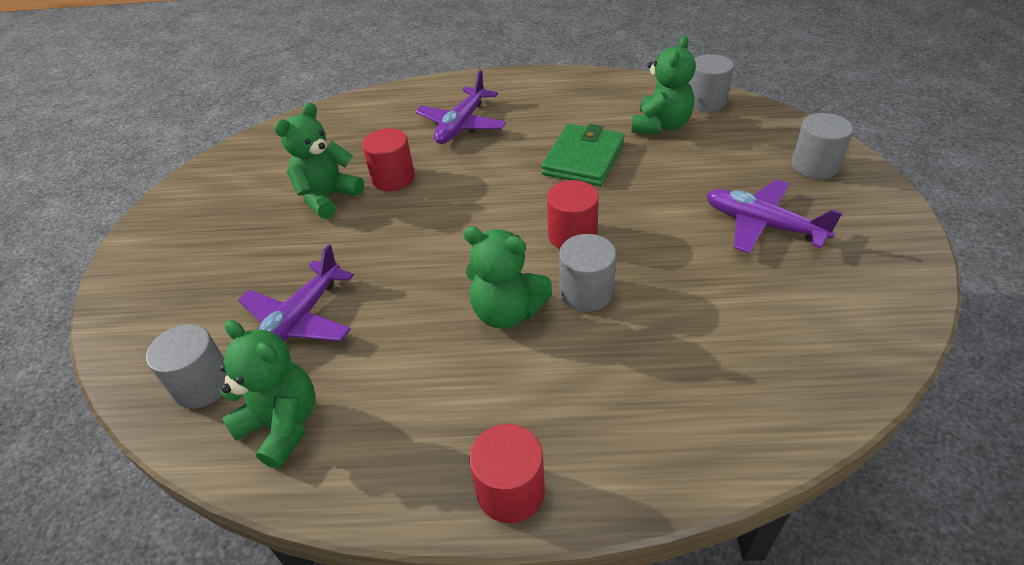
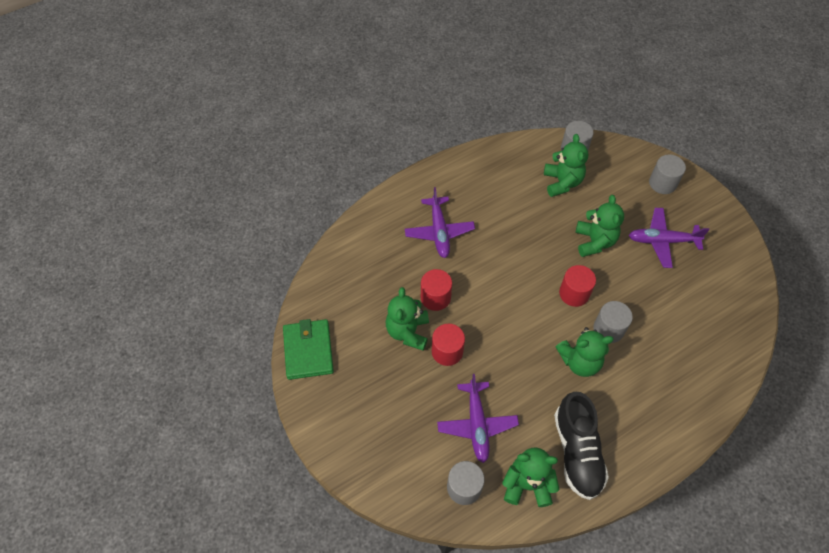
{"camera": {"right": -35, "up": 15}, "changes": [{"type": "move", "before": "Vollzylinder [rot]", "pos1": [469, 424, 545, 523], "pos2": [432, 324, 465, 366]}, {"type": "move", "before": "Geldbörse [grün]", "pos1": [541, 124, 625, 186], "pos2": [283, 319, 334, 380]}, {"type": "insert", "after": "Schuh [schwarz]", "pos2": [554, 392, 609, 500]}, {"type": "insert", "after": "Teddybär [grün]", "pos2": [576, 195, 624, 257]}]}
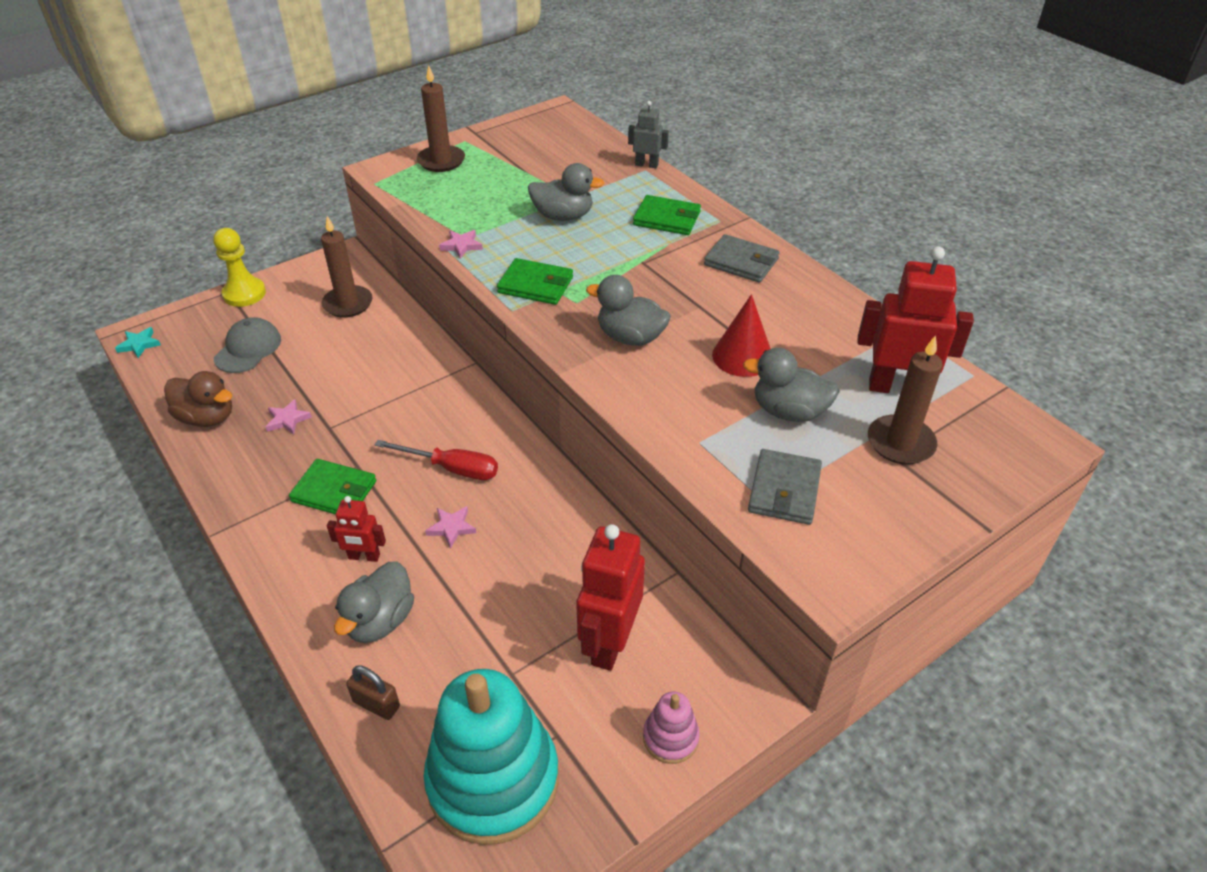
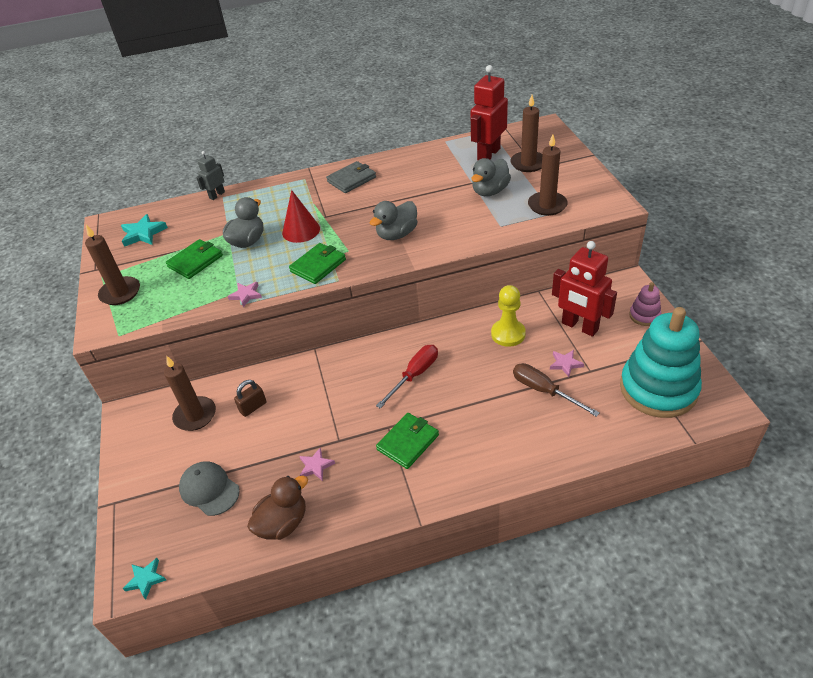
{"camera": {"right": -65, "up": 0}, "changes": [{"type": "move", "before": "Bauer [gelb]", "pos1": [213, 228, 266, 307], "pos2": [491, 285, 526, 347]}, {"type": "delete", "before": "Roboter [rot]", "pos1": [327, 496, 386, 562]}, {"type": "delete", "before": "Ente [grau]", "pos1": [334, 561, 414, 643]}, {"type": "move", "before": "Vorhängeschloss [braun]", "pos1": [346, 665, 400, 720], "pos2": [234, 380, 266, 417]}, {"type": "move", "before": "Stern [rosa]", "pos1": [425, 506, 477, 549], "pos2": [550, 350, 584, 377]}, {"type": "move", "before": "Geldbörse [grün]", "pos1": [633, 195, 701, 235], "pos2": [166, 239, 223, 279]}, {"type": "move", "before": "Kegel [rot]", "pos1": [712, 294, 771, 377], "pos2": [282, 190, 320, 243]}, {"type": "replace", "before": "Geldbörse [grau]", "after": "Kerze [braun]", "pos1": [748, 449, 822, 525], "pos2": [528, 134, 568, 216]}, {"type": "insert", "after": "Stern [türkis]", "pos2": [121, 214, 168, 247]}, {"type": "insert", "after": "Schraubenzieher [braun]", "pos2": [513, 363, 600, 417]}]}
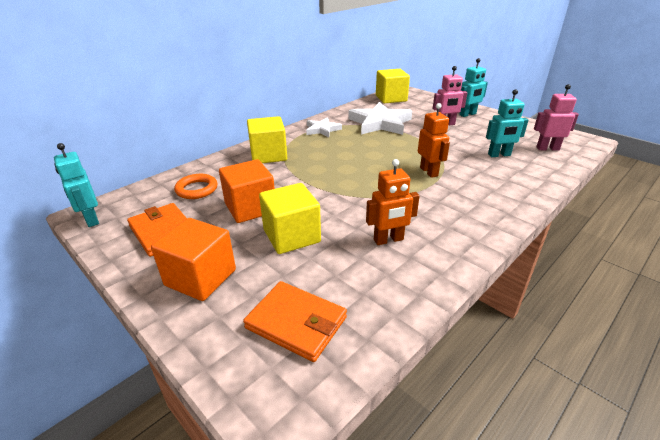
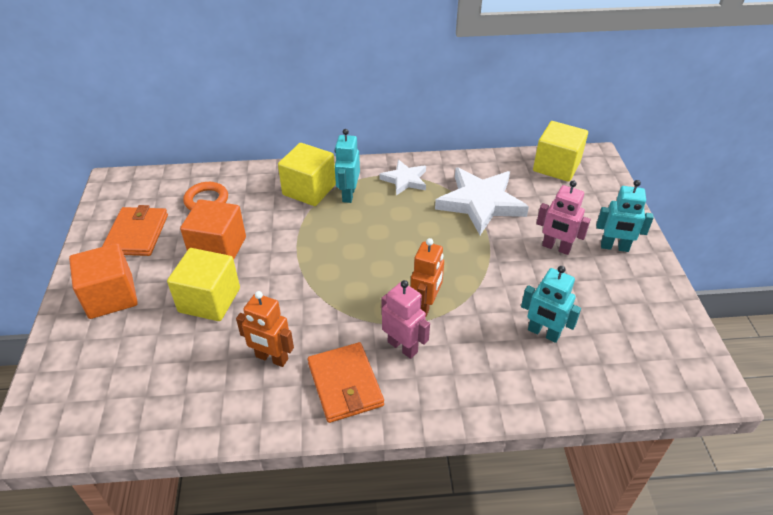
{"camera": {"right": 40, "up": 10}, "changes": [{"type": "move", "before": "Roboter [türkis]", "pos1": [54, 143, 99, 227], "pos2": [335, 129, 360, 203]}, {"type": "move", "before": "Geldbörse [orange]", "pos1": [243, 281, 347, 362], "pos2": [308, 342, 384, 423]}, {"type": "move", "before": "Roboter [rosa]", "pos1": [534, 84, 579, 150], "pos2": [381, 280, 430, 359]}]}
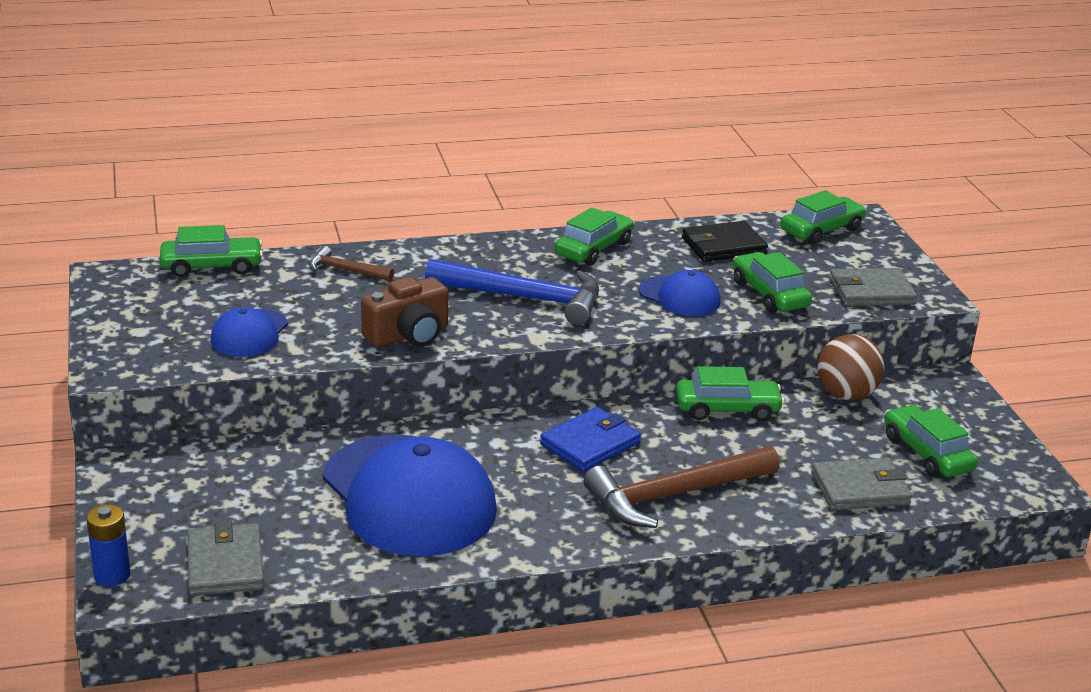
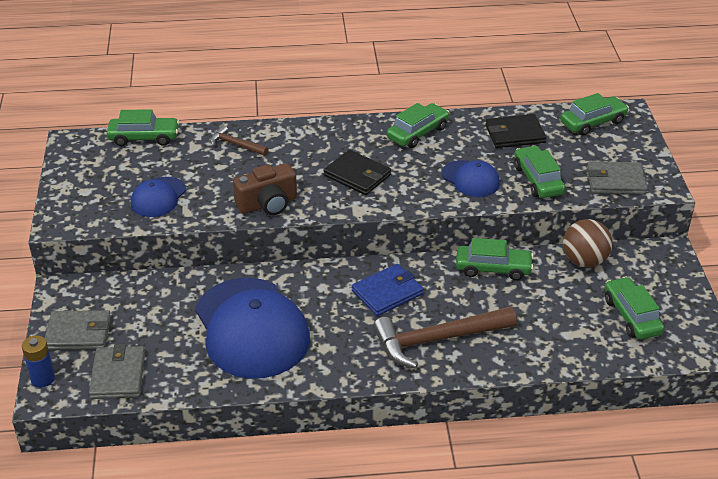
{"camera": {"right": 10, "up": 10}, "changes": [{"type": "replace", "before": "Hammer [blau]", "after": "Geldbörse [schwarz]", "pos1": [425, 259, 599, 325], "pos2": [323, 150, 391, 195]}, {"type": "move", "before": "Geldbörse [grau]", "pos1": [811, 458, 912, 510], "pos2": [45, 310, 111, 350]}]}
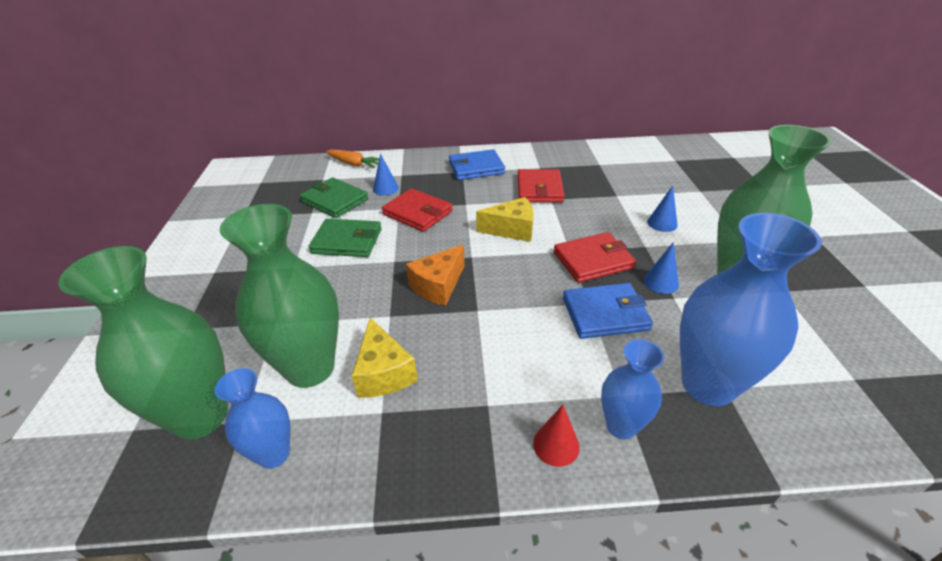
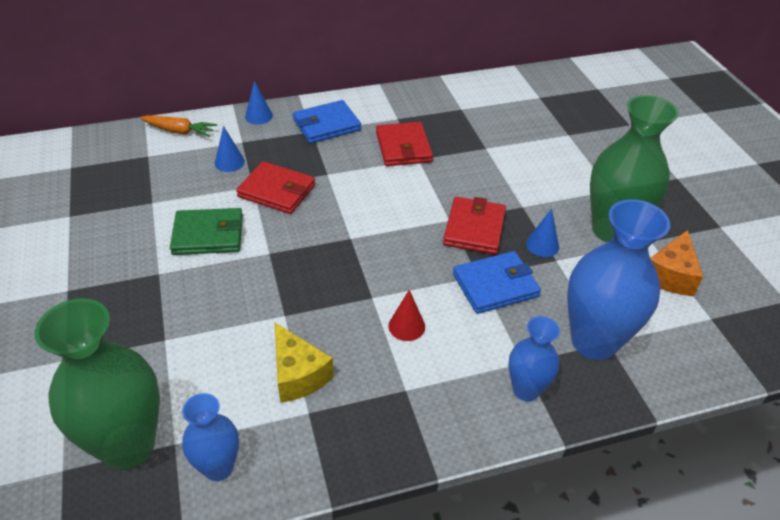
{"camera": {"right": -15, "up": 5}, "changes": [{"type": "delete", "before": "Vase [grün]", "pos1": [220, 204, 339, 388]}, {"type": "delete", "before": "Geldbörse [grün]", "pos1": [300, 178, 369, 218]}, {"type": "move", "before": "Käse [orange]", "pos1": [406, 245, 465, 306], "pos2": [650, 230, 703, 296]}, {"type": "delete", "before": "Käse [gelb]", "pos1": [476, 197, 534, 242]}, {"type": "move", "before": "Kegel [rot]", "pos1": [533, 405, 580, 467], "pos2": [389, 290, 425, 341]}, {"type": "rotate", "before": "Geldbörse [rot]", "pos1": [554, 232, 636, 283], "pos2": [443, 197, 506, 255], "turn": -45}, {"type": "move", "before": "Kegel [blau]", "pos1": [647, 186, 678, 232], "pos2": [245, 81, 273, 124]}]}
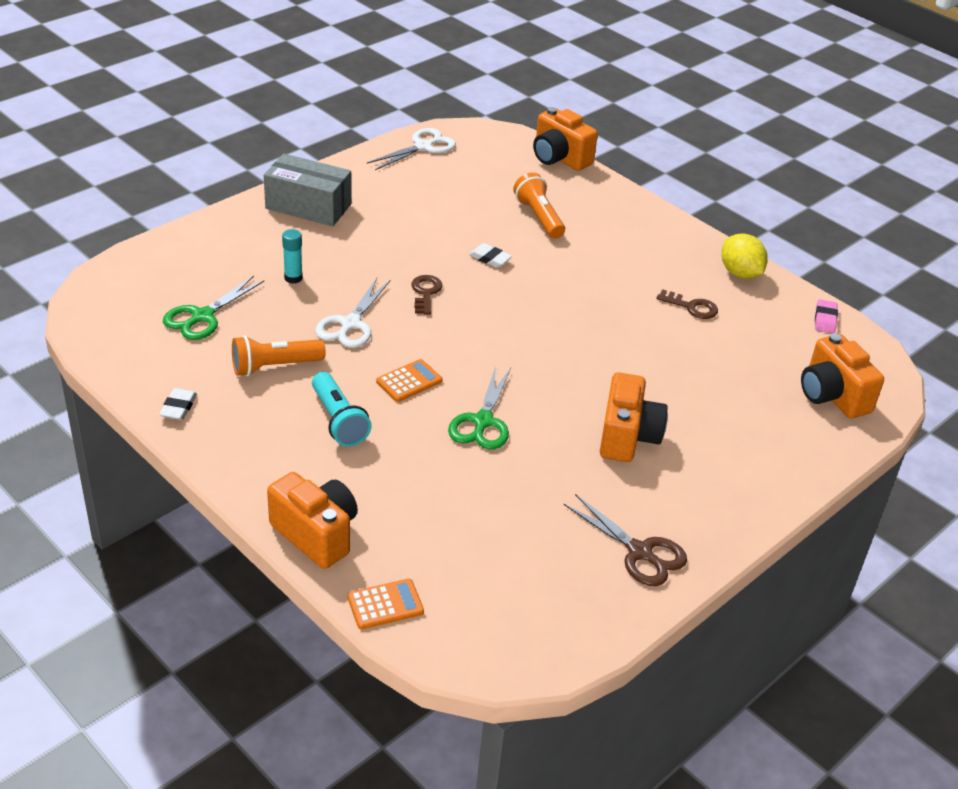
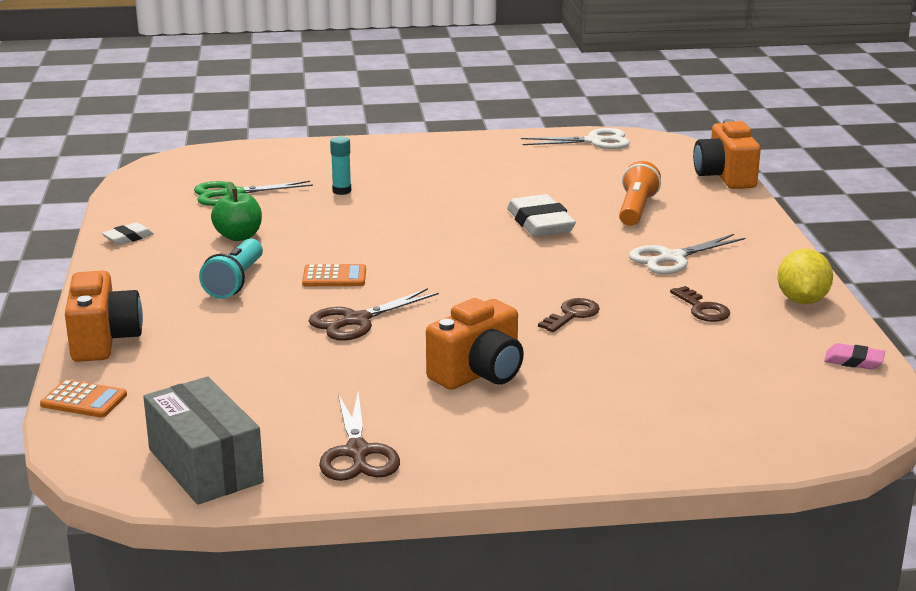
{"camera": {"right": 40, "up": -15}, "changes": [{"type": "replace", "before": "Taschenlampe [orange]", "after": "Apfel [grün]", "pos1": [232, 336, 325, 376], "pos2": [211, 182, 262, 241]}, {"type": "move", "before": "Schachtel [grau]", "pos1": [264, 154, 351, 226], "pos2": [143, 377, 264, 505]}, {"type": "move", "before": "Schere [weiß]", "pos1": [315, 278, 391, 348], "pos2": [629, 234, 745, 274]}, {"type": "move", "before": "Schlüssel [braun]", "pos1": [411, 275, 442, 315], "pos2": [538, 298, 600, 332]}, {"type": "recolor", "before": "Schere [grün]", "after": "Schere [braun]", "pos1": [448, 366, 511, 450], "pos2": [308, 288, 439, 341]}, {"type": "resize", "before": "Radiergummi [weiß]", "pos1": [469, 243, 512, 268], "pos2": [507, 194, 576, 237], "scale": 1.91}, {"type": "delete", "before": "Kamera [orange]", "pos1": [801, 333, 884, 418]}, {"type": "rotate", "before": "Radiergummi [rosa]", "pos1": [815, 299, 838, 333], "pos2": [824, 343, 885, 370], "turn": 60}]}
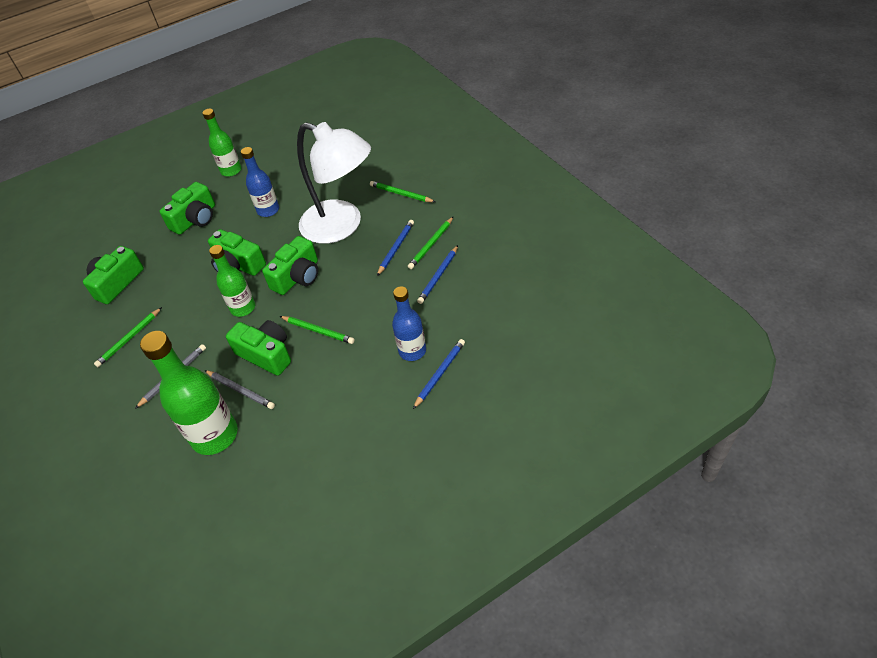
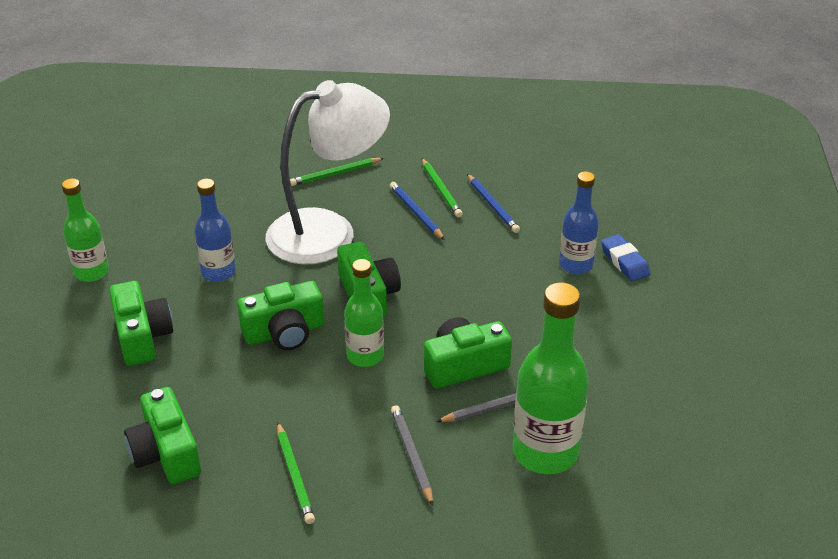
{"camera": {"right": -60, "up": -10}, "changes": [{"type": "delete", "before": "Bleistift [grün]", "pos1": [280, 316, 355, 344]}, {"type": "replace", "before": "Bleistift [blau]", "after": "Radiergummi [blau]", "pos1": [413, 339, 465, 409], "pos2": [601, 234, 650, 281]}]}
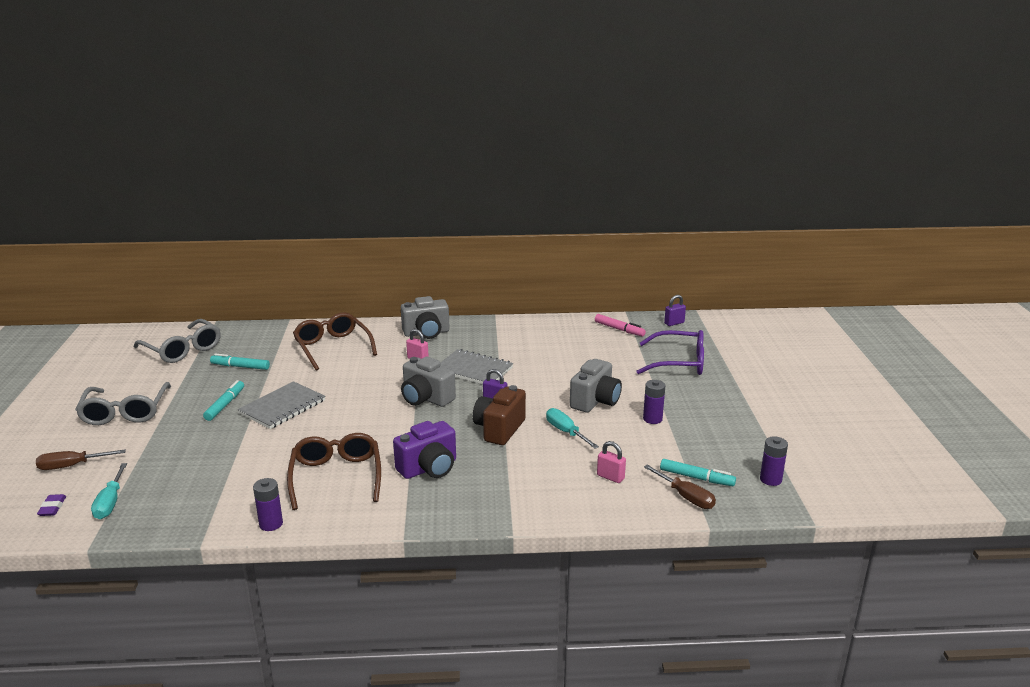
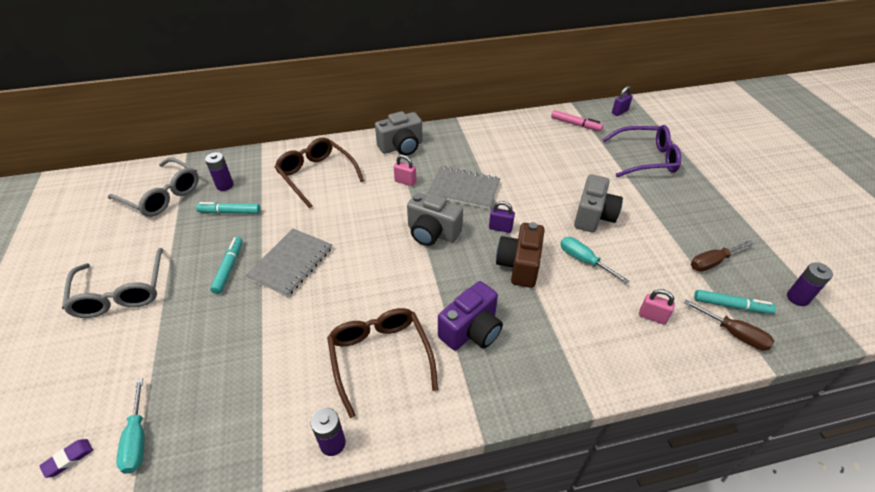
{"camera": {"right": -10, "up": 20}, "changes": [{"type": "move", "before": "Schraubenzieher [braun]", "pos1": [36, 449, 126, 470], "pos2": [691, 240, 753, 272]}, {"type": "rotate", "before": "Radiergummi [lila]", "pos1": [37, 494, 66, 516], "pos2": [39, 439, 93, 478], "turn": 60}, {"type": "move", "before": "Batterie [lila]", "pos1": [643, 380, 665, 424], "pos2": [205, 152, 234, 191]}]}
